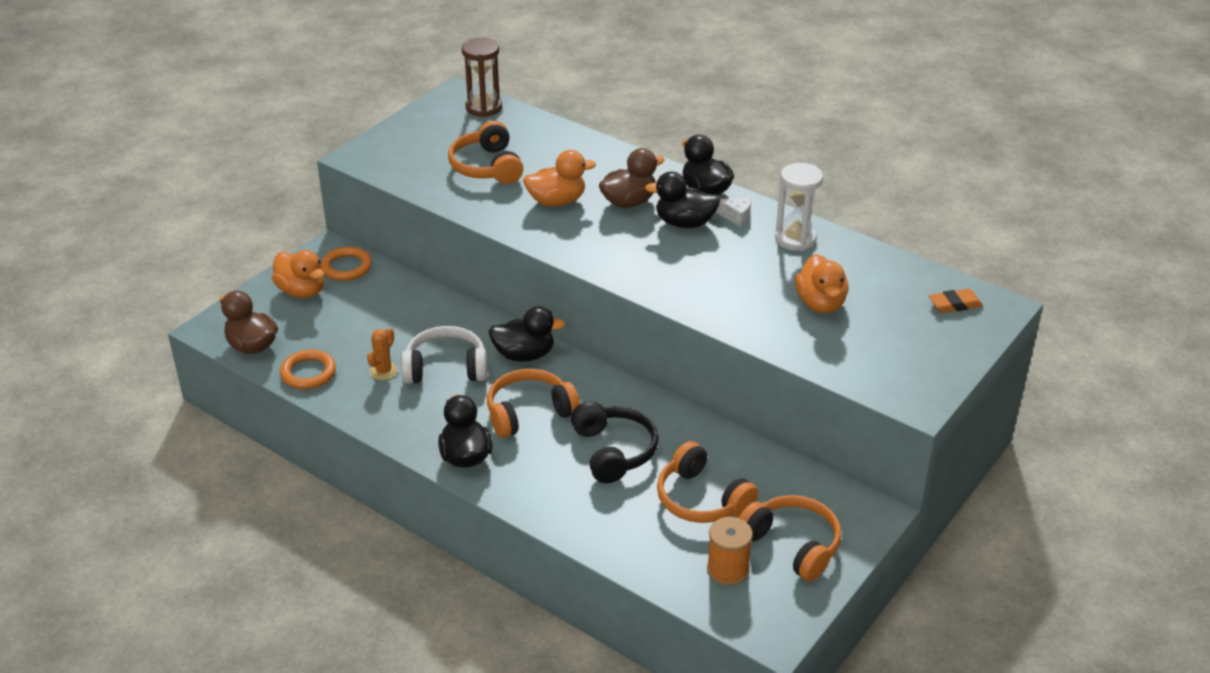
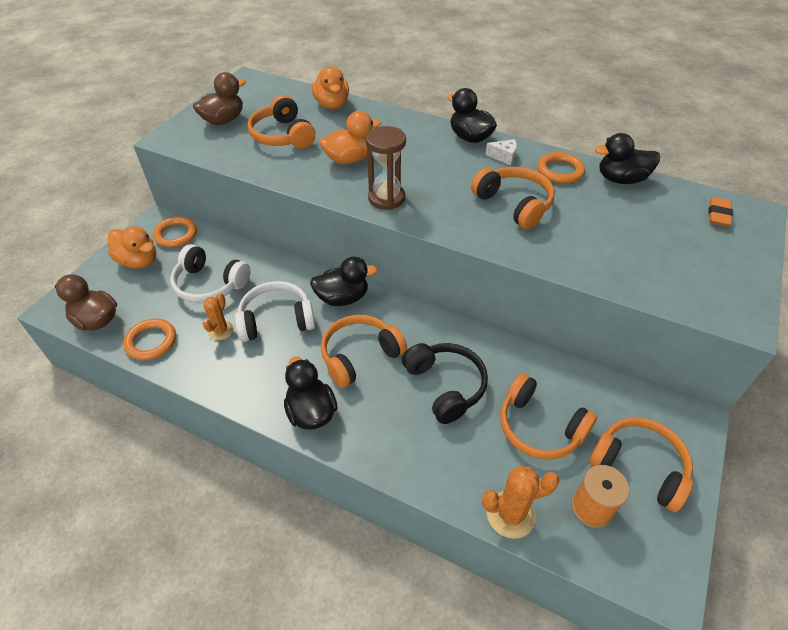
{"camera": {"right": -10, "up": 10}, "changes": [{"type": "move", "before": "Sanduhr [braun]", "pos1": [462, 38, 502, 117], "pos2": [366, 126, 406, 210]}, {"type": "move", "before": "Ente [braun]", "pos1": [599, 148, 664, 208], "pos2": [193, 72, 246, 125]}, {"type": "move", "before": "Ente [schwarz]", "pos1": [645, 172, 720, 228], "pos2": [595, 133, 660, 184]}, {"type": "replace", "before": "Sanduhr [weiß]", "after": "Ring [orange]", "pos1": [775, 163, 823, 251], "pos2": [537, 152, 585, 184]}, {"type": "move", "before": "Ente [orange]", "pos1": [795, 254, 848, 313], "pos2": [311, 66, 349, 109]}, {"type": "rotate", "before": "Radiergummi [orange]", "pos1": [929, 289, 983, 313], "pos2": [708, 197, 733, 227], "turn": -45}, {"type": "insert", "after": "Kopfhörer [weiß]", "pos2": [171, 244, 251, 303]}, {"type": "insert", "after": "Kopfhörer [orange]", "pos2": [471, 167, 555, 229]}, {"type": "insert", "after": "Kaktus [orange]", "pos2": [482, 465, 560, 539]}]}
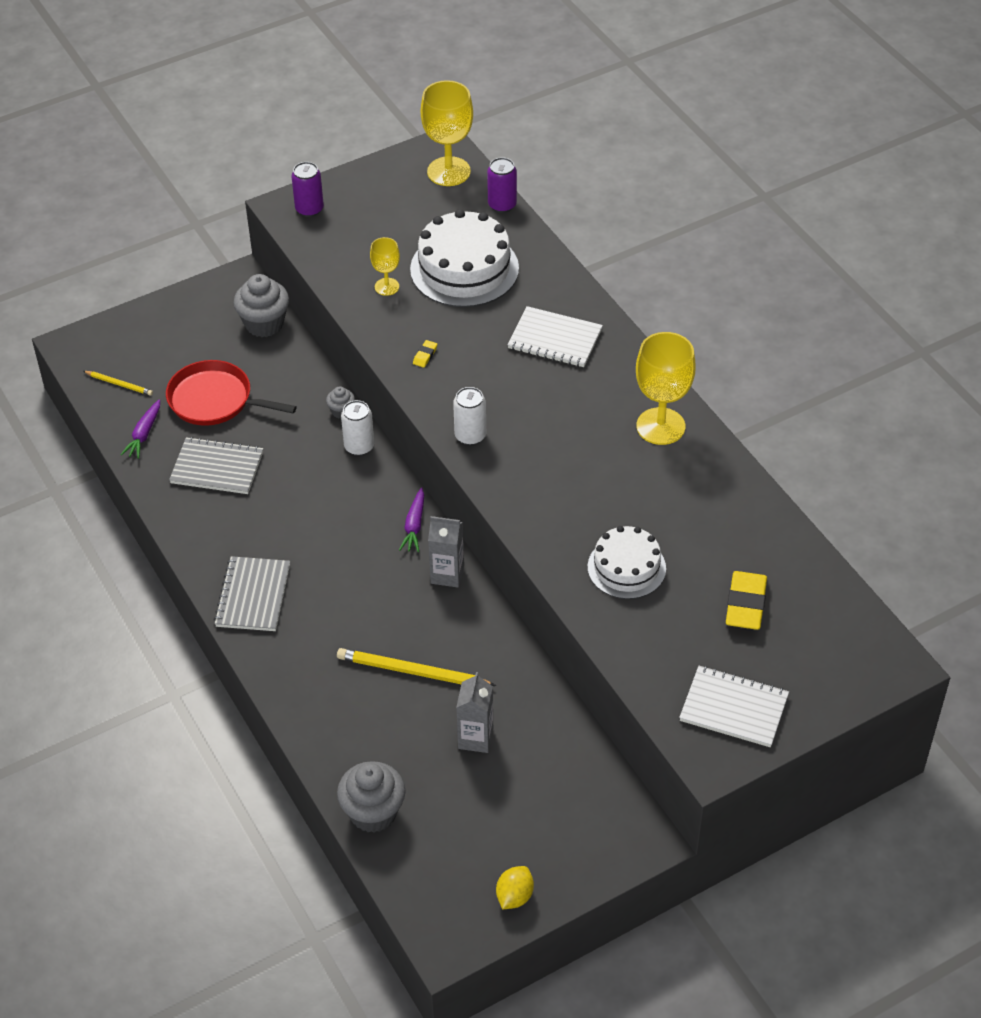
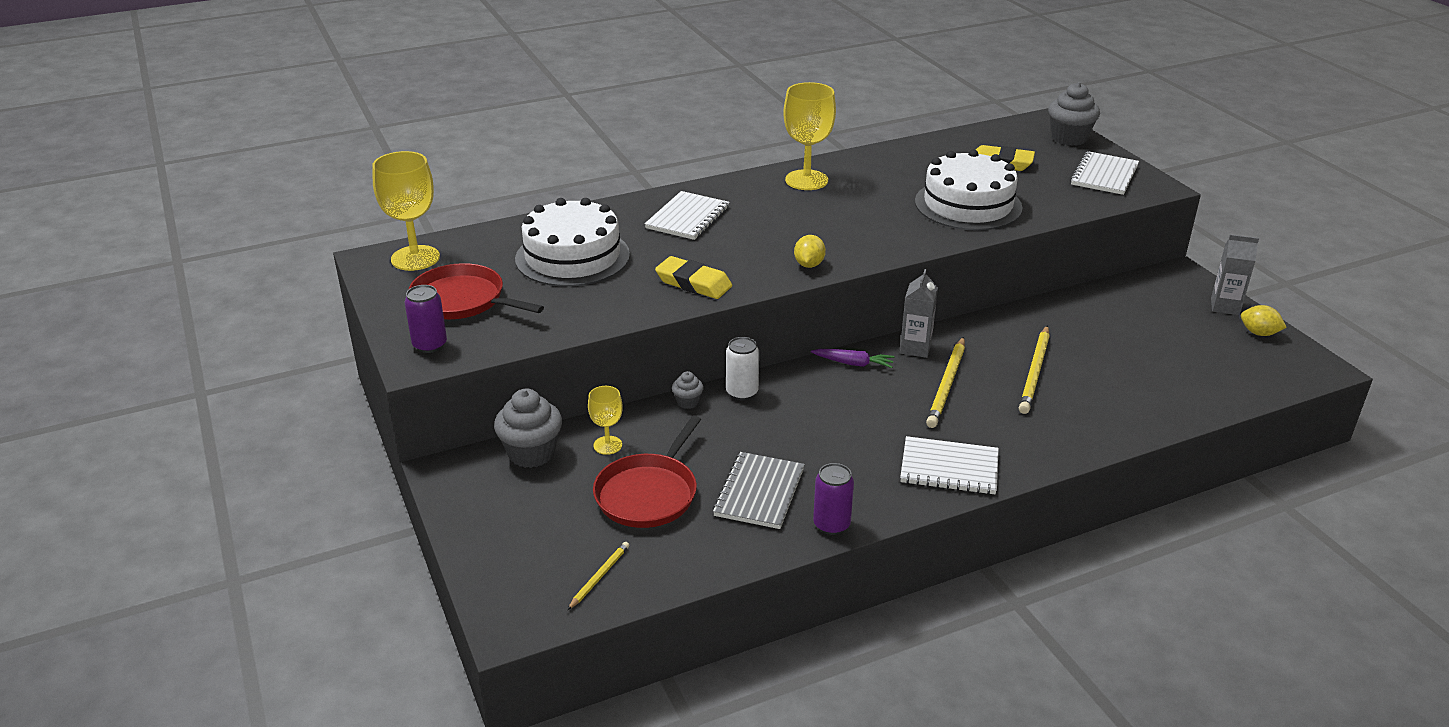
{"camera": {"right": -85, "up": -15}, "changes": [{"type": "delete", "before": "Karotte [lila]", "pos1": [120, 399, 160, 459]}, {"type": "recolor", "before": "Notizbuch [grau]", "after": "Notizbuch [weiß]", "pos1": [214, 556, 290, 631], "pos2": [900, 436, 999, 495]}, {"type": "move", "before": "Muffin [grau]", "pos1": [337, 761, 405, 833], "pos2": [1048, 82, 1100, 146]}, {"type": "move", "before": "Kelch [gelb]", "pos1": [370, 237, 400, 296], "pos2": [588, 386, 623, 455]}, {"type": "resize", "before": "Radiergummi [gelb]", "pos1": [413, 340, 437, 368], "pos2": [655, 256, 732, 299], "scale": 2.26}, {"type": "replace", "before": "Dose [weiß]", "after": "Zitrone [gelb]", "pos1": [453, 387, 486, 445], "pos2": [794, 235, 826, 268]}, {"type": "move", "before": "Getränkekarton [grau]", "pos1": [456, 672, 493, 753], "pos2": [1211, 234, 1259, 315]}, {"type": "move", "before": "Dose [lila]", "pos1": [487, 157, 517, 213], "pos2": [813, 463, 854, 535]}, {"type": "resize", "before": "Kuchen [weiß]", "pos1": [587, 526, 666, 599], "pos2": [915, 149, 1023, 231], "scale": 1.58}, {"type": "insert", "after": "Pfanne [rot]", "pos2": [409, 263, 544, 319]}, {"type": "insert", "after": "Bleistift [gelb]", "pos2": [926, 337, 965, 428]}]}
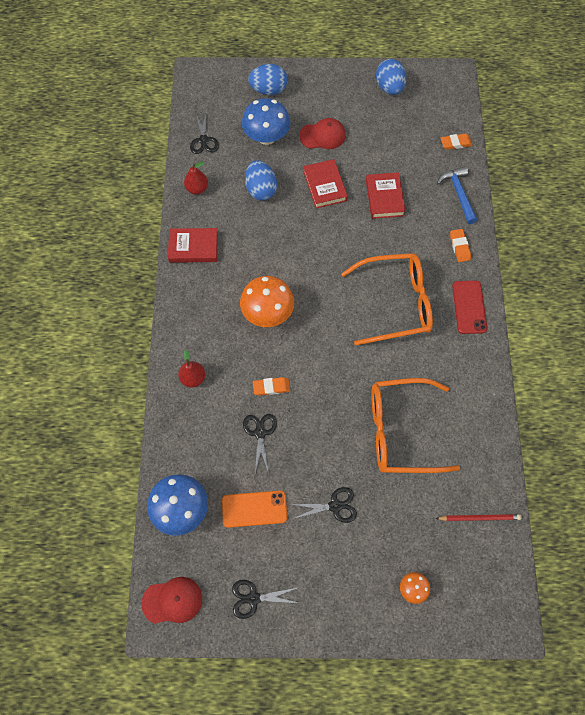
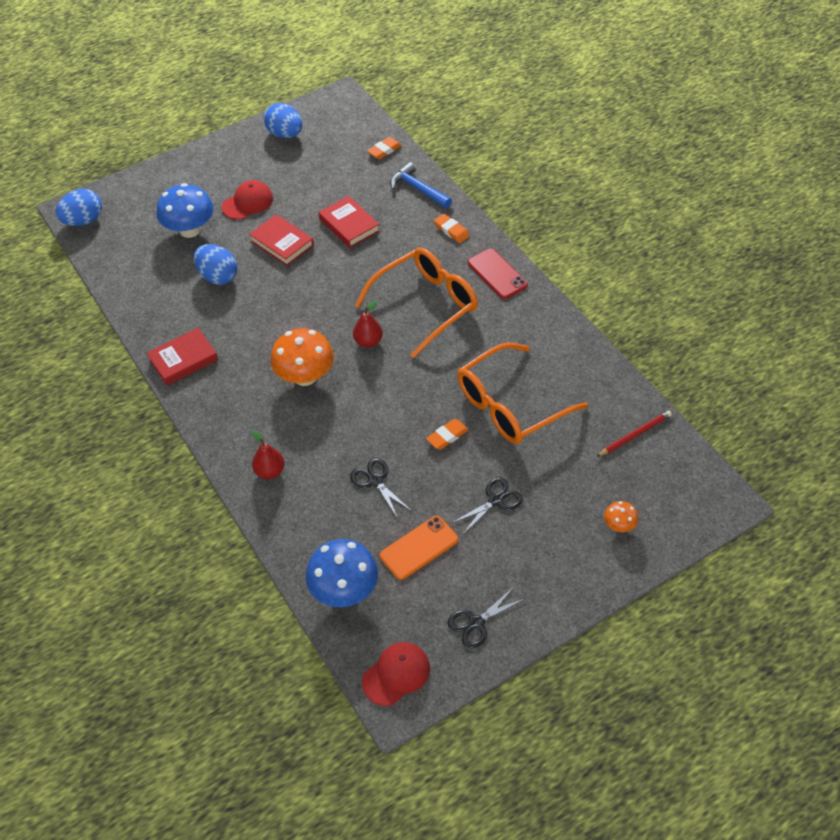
{"camera": {"right": -30, "up": -15}, "changes": [{"type": "move", "before": "Birne [rot]", "pos1": [184, 162, 208, 195], "pos2": [353, 301, 383, 347]}, {"type": "delete", "before": "Schere [schwarz]", "pos1": [190, 111, 219, 154]}, {"type": "move", "before": "Ei [blau]", "pos1": [248, 64, 287, 95], "pos2": [56, 189, 102, 226]}, {"type": "move", "before": "Radiergummi [orange]", "pos1": [253, 377, 290, 396], "pos2": [426, 419, 469, 450]}]}
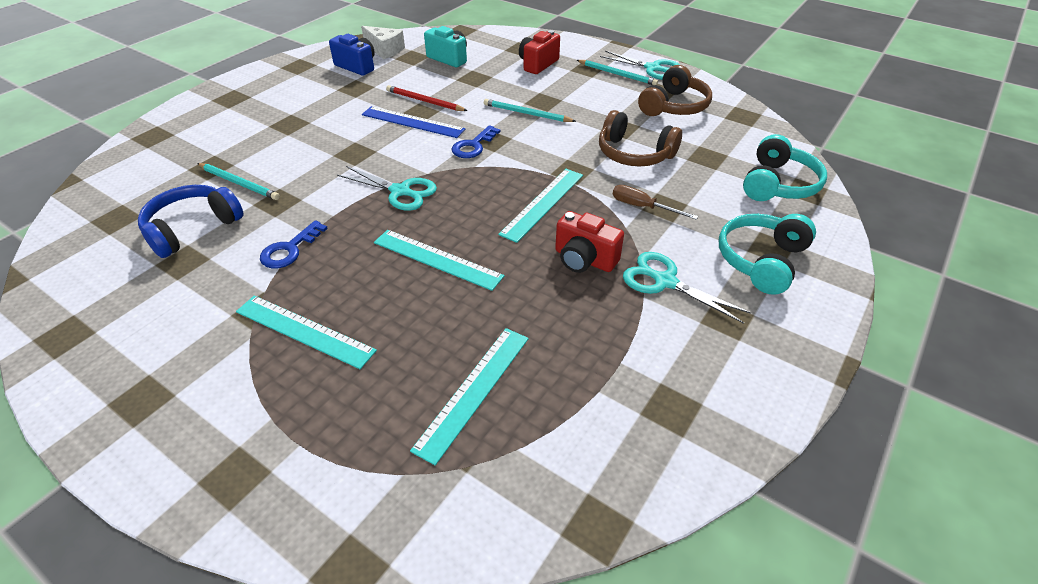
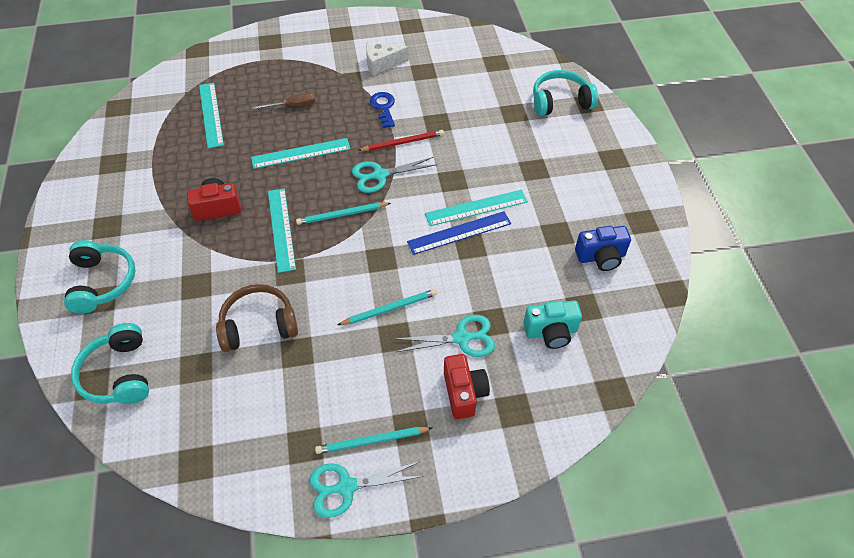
{"camera": {"right": 135, "up": 10}, "changes": [{"type": "delete", "before": "Kopfhörer [blau]", "pos1": [138, 185, 244, 258]}, {"type": "move", "before": "Bleistift [türkis]", "pos1": [197, 163, 280, 200], "pos2": [296, 202, 391, 225]}, {"type": "move", "before": "Lineal [türkis]", "pos1": [236, 295, 377, 369], "pos2": [425, 190, 528, 226]}, {"type": "move", "before": "Käse [weiß]", "pos1": [361, 26, 405, 59], "pos2": [366, 42, 409, 75]}, {"type": "move", "before": "Bleistift [rot]", "pos1": [386, 85, 468, 111], "pos2": [357, 130, 444, 151]}, {"type": "delete", "before": "Schlüssel [blau]", "pos1": [452, 125, 500, 158]}, {"type": "move", "before": "Schraubenzieher [braun]", "pos1": [613, 185, 698, 220], "pos2": [252, 93, 315, 109]}, {"type": "move", "before": "Schere [türkis]", "pos1": [623, 252, 751, 324], "pos2": [395, 315, 495, 357]}, {"type": "delete", "before": "Kopfhörer [braun]", "pos1": [638, 65, 712, 116]}, {"type": "insert", "after": "Kopfhörer [türkis]", "pos2": [533, 70, 598, 116]}]}
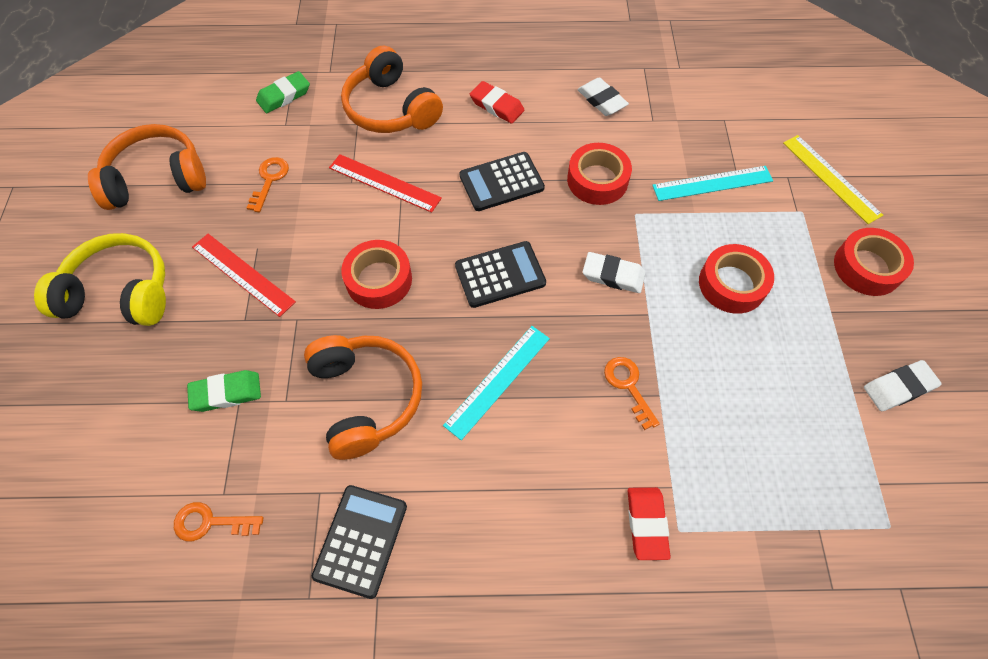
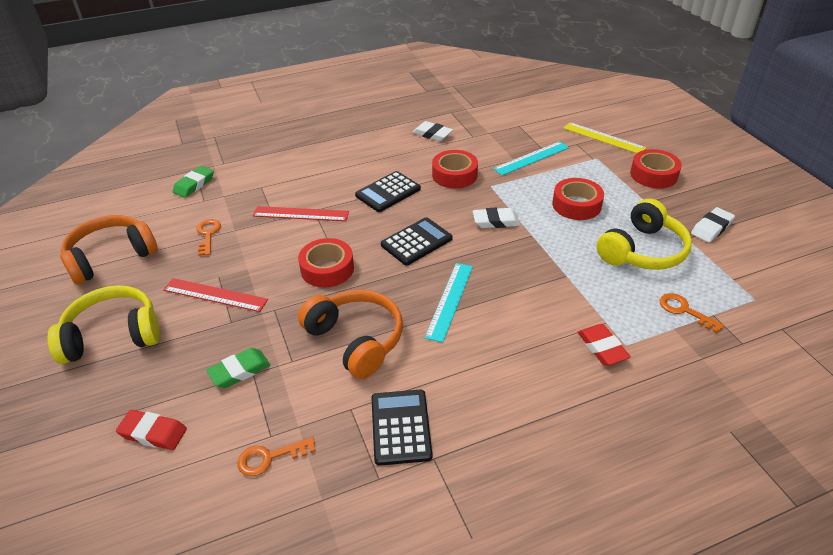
{"camera": {"right": -20, "up": -20}, "changes": [{"type": "delete", "before": "Kopfhörer [orange]", "pos1": [341, 46, 443, 133]}, {"type": "move", "before": "Radiergummi [rot]", "pos1": [470, 81, 524, 124], "pos2": [116, 410, 187, 450]}, {"type": "move", "before": "Schlüssel [orange]", "pos1": [604, 357, 660, 430], "pos2": [660, 293, 725, 333]}, {"type": "insert", "after": "Kopfhörer [gelb]", "pos2": [597, 199, 692, 270]}]}
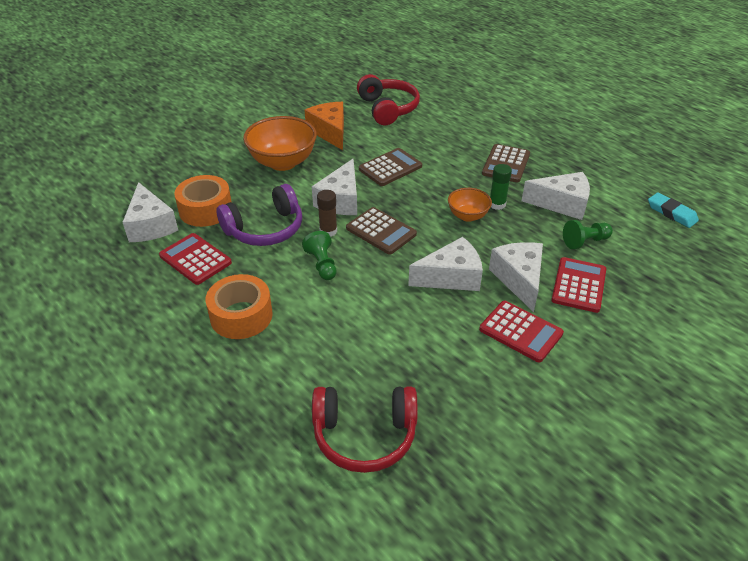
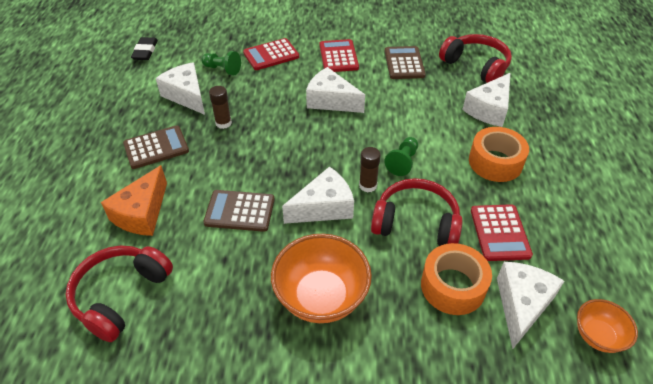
{"camera": {"right": -135, "up": 5}, "changes": [{"type": "recolor", "before": "Kopfhörer [lila]", "after": "Kopfhörer [rot]", "pos1": [217, 184, 302, 246], "pos2": [371, 178, 463, 246]}, {"type": "move", "before": "Käse [orange]", "pos1": [305, 102, 344, 150], "pos2": [101, 165, 167, 236]}, {"type": "move", "before": "Taschenrechner [braun]", "pos1": [346, 207, 417, 255], "pos2": [385, 46, 426, 79]}, {"type": "move", "before": "Schüssel [orange]", "pos1": [448, 188, 492, 222], "pos2": [577, 299, 638, 353]}, {"type": "move", "before": "Käse [weiß]", "pos1": [489, 242, 543, 312], "pos2": [462, 73, 510, 127]}, {"type": "recolor", "before": "Klebestift [grün]", "after": "Klebestift [braun]", "pos1": [490, 164, 512, 210], "pos2": [209, 86, 232, 129]}, {"type": "recolor", "before": "Radiergummi [türkis]", "after": "Radiergummi [schwarz]", "pos1": [648, 192, 699, 228], "pos2": [131, 37, 158, 60]}]}
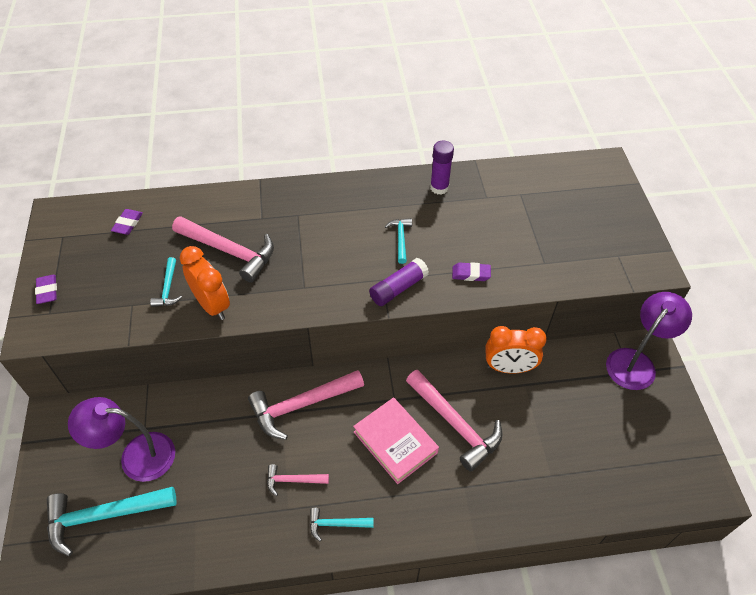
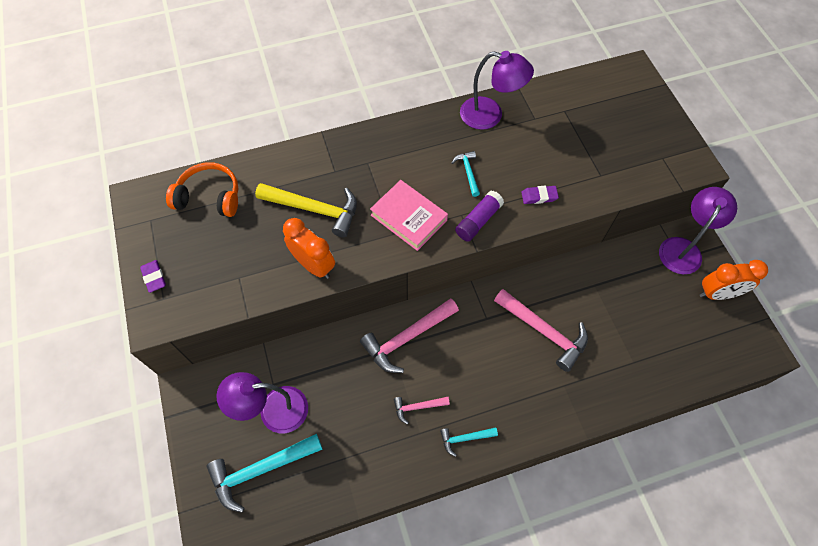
{"camera": {"right": -10, "up": 10}, "changes": [{"type": "replace", "before": "Radiergummi [lila]", "after": "Kopfhörer [orange]", "pos1": [111, 209, 143, 235], "pos2": [166, 162, 239, 217]}, {"type": "delete", "before": "Hammer [türkis]", "pos1": [150, 257, 182, 307]}, {"type": "recolor", "before": "Hammer [rosa]", "after": "Hammer [gelb]", "pos1": [172, 216, 274, 283], "pos2": [255, 183, 357, 238]}, {"type": "move", "before": "Buch [rosa]", "pos1": [353, 397, 439, 484], "pos2": [370, 180, 448, 251]}, {"type": "replace", "before": "Klebestift [lila]", "after": "Lampe [lila]", "pos1": [430, 141, 454, 195], "pos2": [460, 51, 534, 130]}, {"type": "move", "before": "Wecker [orange]", "pos1": [485, 326, 547, 373], "pos2": [699, 260, 768, 300]}]}
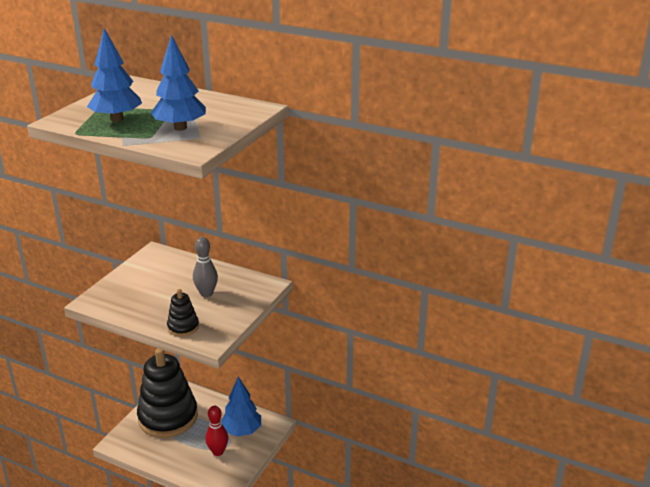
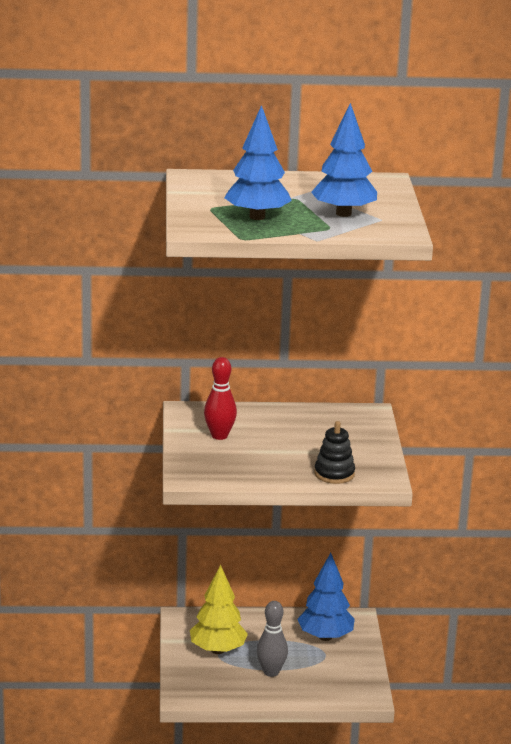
{"camera": {"right": -30, "up": -5}, "changes": [{"type": "replace", "before": "Stapelspielzeug [schwarz]", "after": "Baum [gelb]", "pos1": [137, 348, 198, 438], "pos2": [190, 565, 248, 654]}, {"type": "move", "before": "Bowlingkegel [grau]", "pos1": [193, 237, 218, 297], "pos2": [257, 601, 288, 677]}, {"type": "move", "before": "Bowlingkegel [rot]", "pos1": [206, 406, 228, 456], "pos2": [204, 357, 237, 440]}]}
